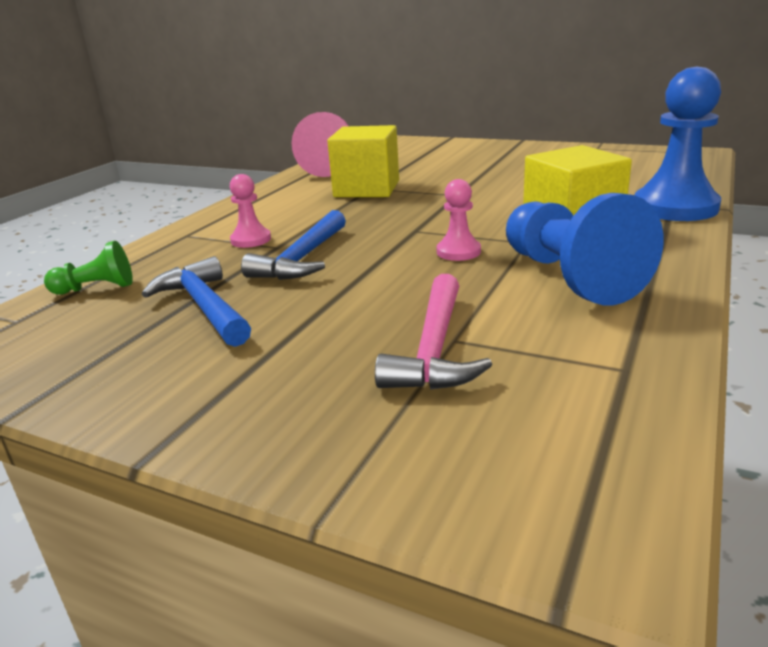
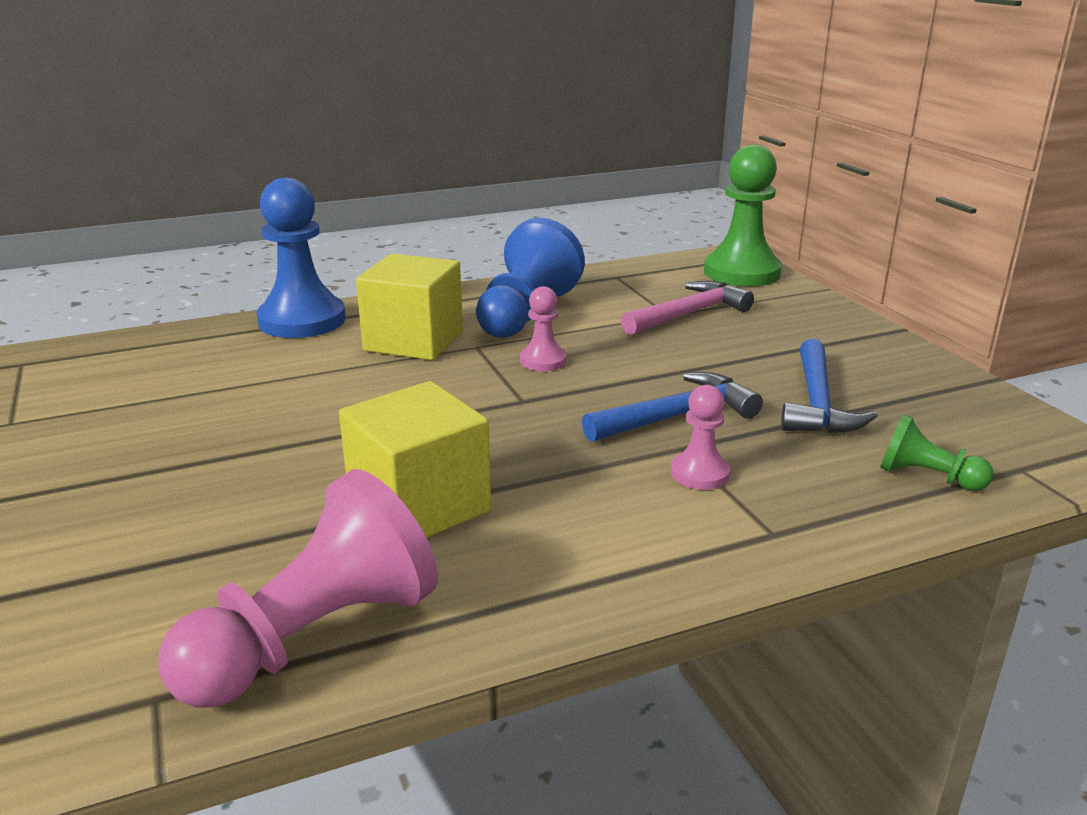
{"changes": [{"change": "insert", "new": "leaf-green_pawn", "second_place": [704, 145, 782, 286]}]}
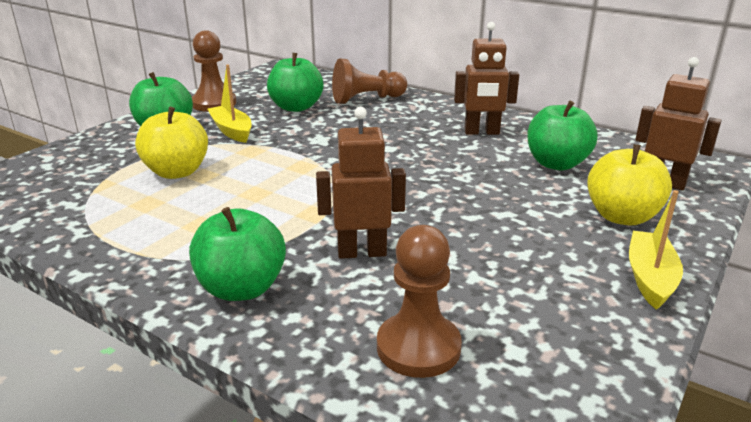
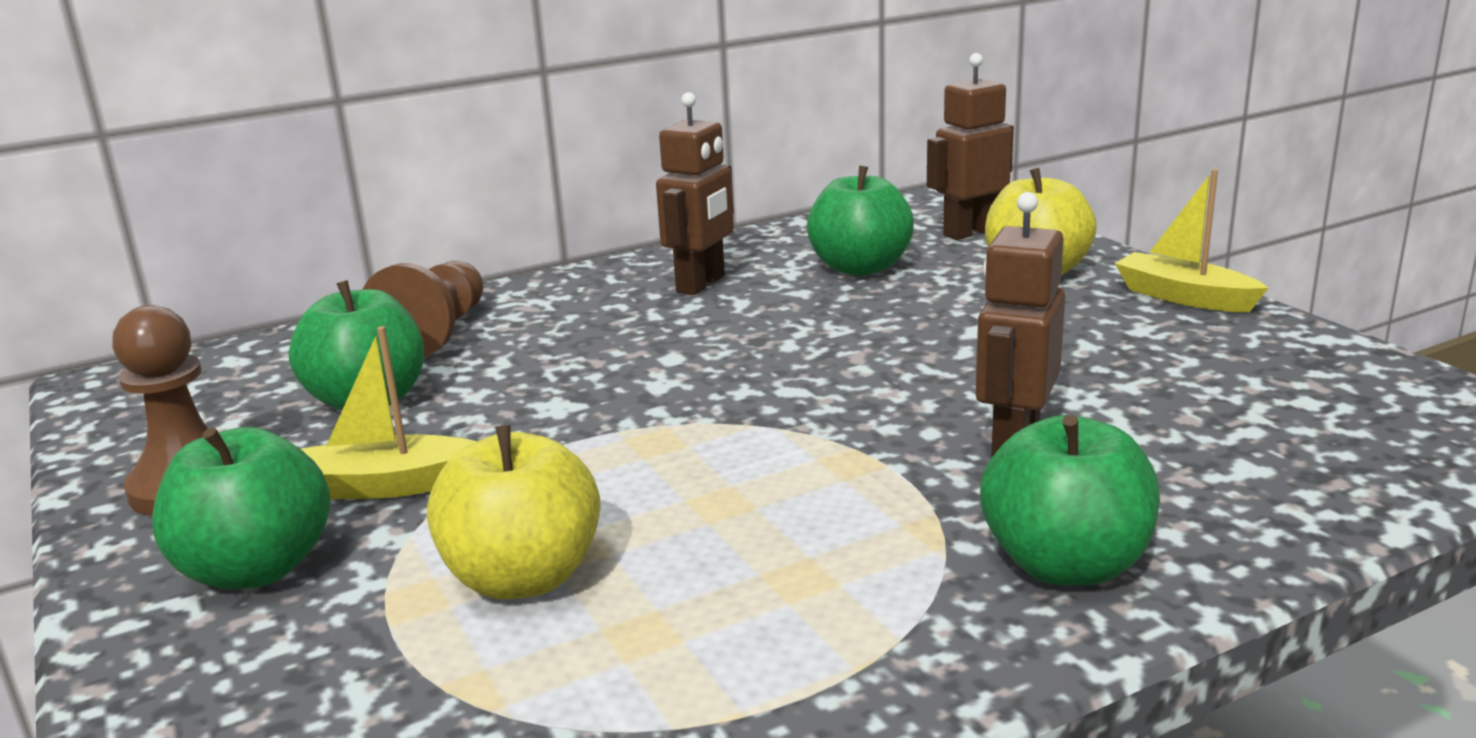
{"changes": [{"change": "delete", "old": "dark_brown_pawn", "first_place": [377, 225, 462, 378]}]}
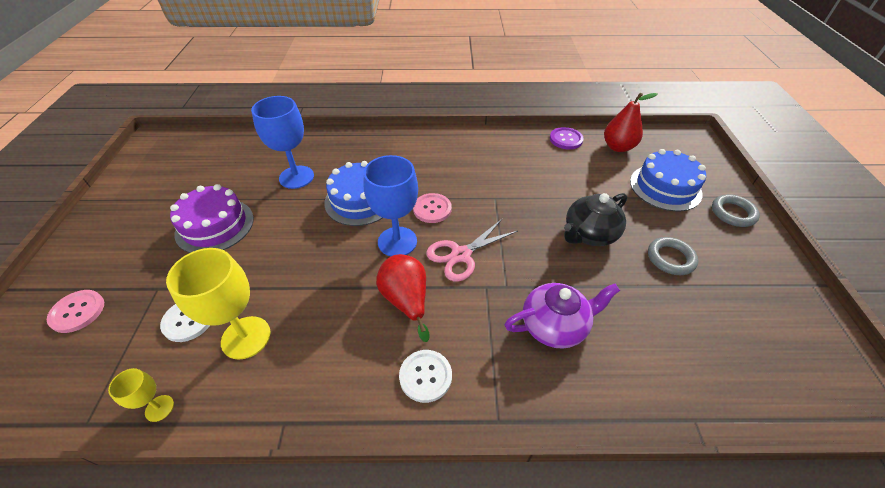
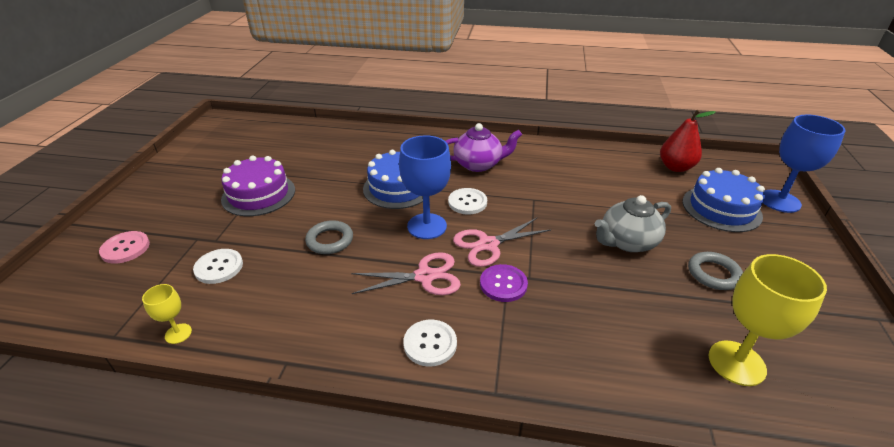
{"changes": [{"change": "move", "old": "ash-grey_hoop", "first_place": [712, 195, 760, 227], "second_place": [305, 220, 353, 254]}, {"change": "replace", "old": "crimson_pear", "new": "pink_scissors", "first_place": [376, 254, 430, 342], "second_place": [351, 252, 461, 295]}, {"change": "move", "old": "purple_teapot", "first_place": [505, 283, 620, 349], "second_place": [446, 123, 522, 172]}, {"change": "recolor", "old": "pink_sewing_button", "new": "snow-white_sewing_button", "first_place": [413, 193, 452, 223], "second_place": [448, 188, 487, 215]}, {"change": "move", "old": "purple_sewing_button", "first_place": [550, 127, 584, 150], "second_place": [480, 264, 528, 302]}, {"change": "recolor", "old": "black_teapot", "new": "ash-grey_teapot", "first_place": [564, 193, 627, 246], "second_place": [595, 195, 671, 252]}, {"change": "move", "old": "bright_yellow_chalice", "first_place": [166, 248, 271, 360], "second_place": [709, 254, 827, 386]}, {"change": "move", "old": "blue_chalice", "first_place": [251, 96, 314, 189], "second_place": [763, 115, 845, 213]}]}
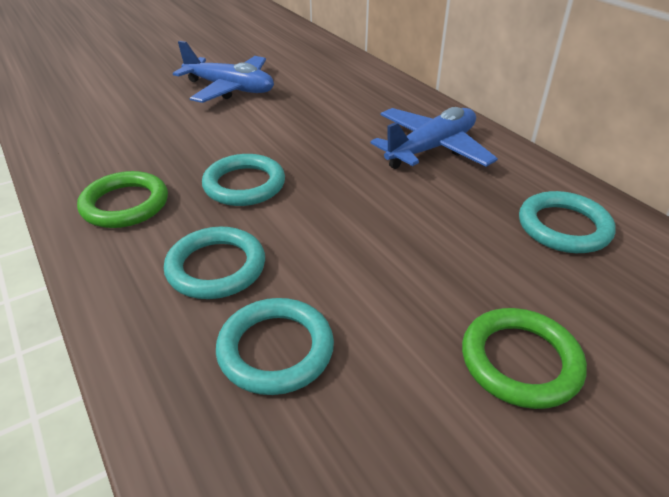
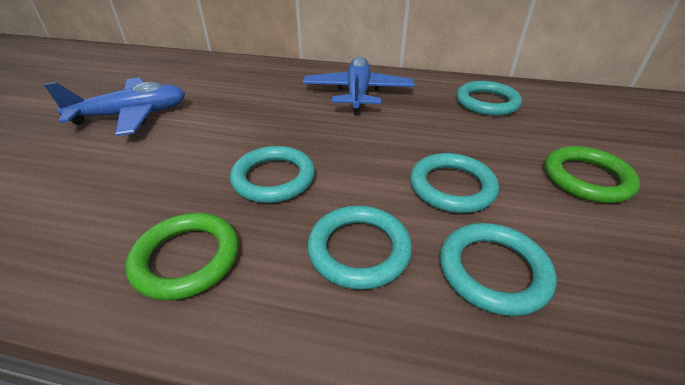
{"changes": [{"change": "insert", "new": "aqua_hoop", "second_place": [410, 153, 499, 213]}]}
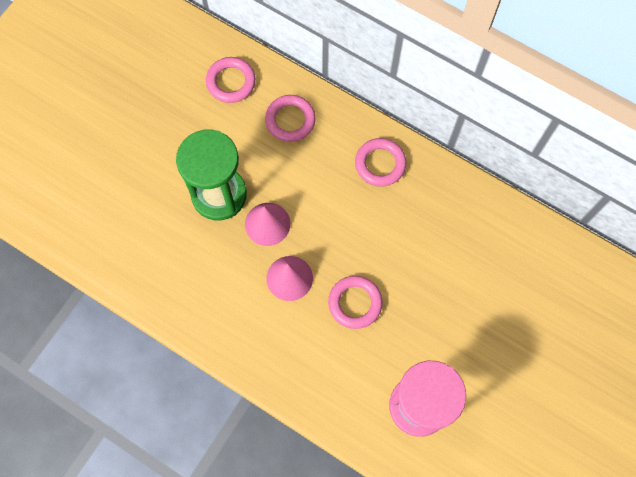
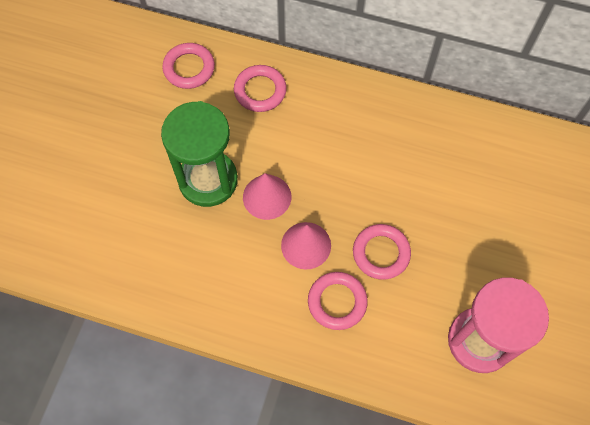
{"changes": [{"change": "move", "old": "pink_hoop", "first_place": [355, 138, 407, 187], "second_place": [308, 272, 368, 330]}]}
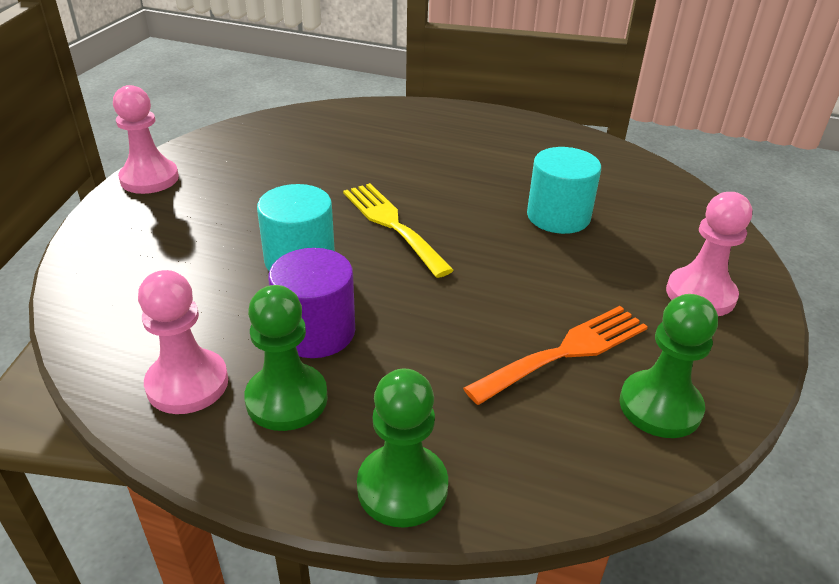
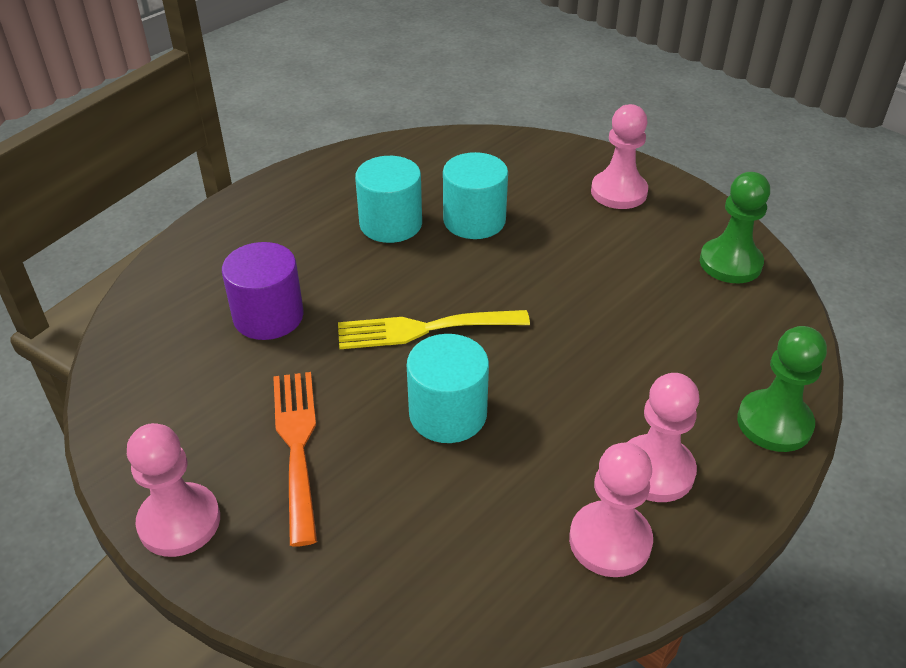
{"changes": [{"change": "move", "old": "purple_solid_cylinder", "first_place": [268, 248, 355, 358], "second_place": [222, 242, 304, 340]}, {"change": "move", "old": "orange_table_fork", "first_place": [463, 306, 648, 405], "second_place": [273, 372, 317, 547]}, {"change": "insert", "new": "aqua_solid_cylinder", "second_place": [355, 156, 422, 243]}, {"change": "recolor", "old": "leaf-green_pawn", "new": "pink_pawn", "first_place": [244, 285, 328, 431], "second_place": [627, 373, 699, 502]}]}
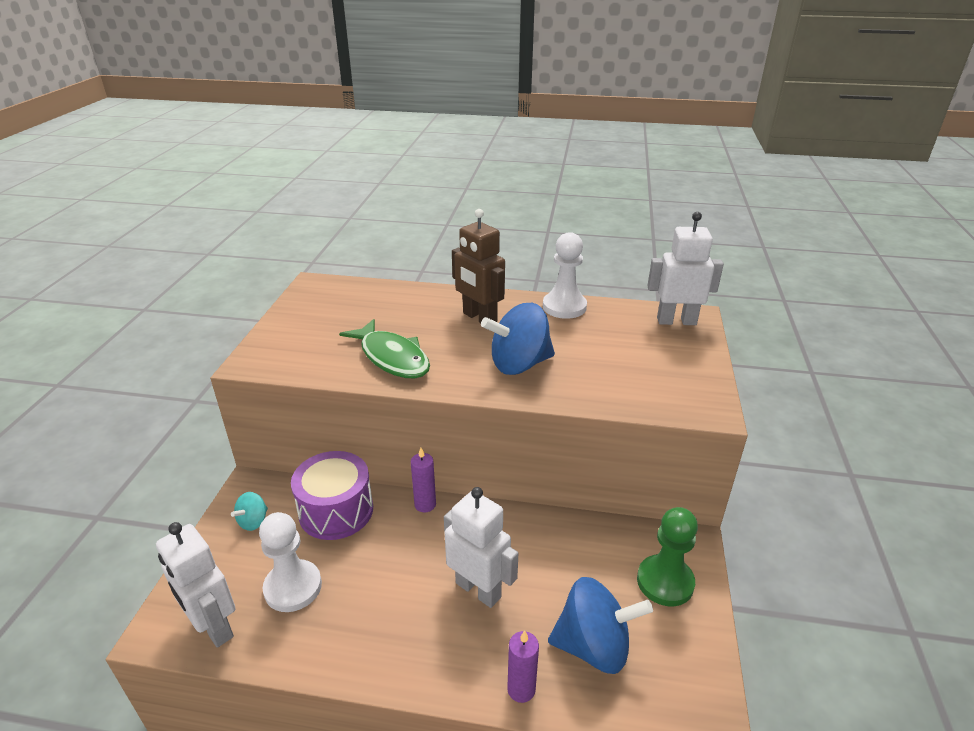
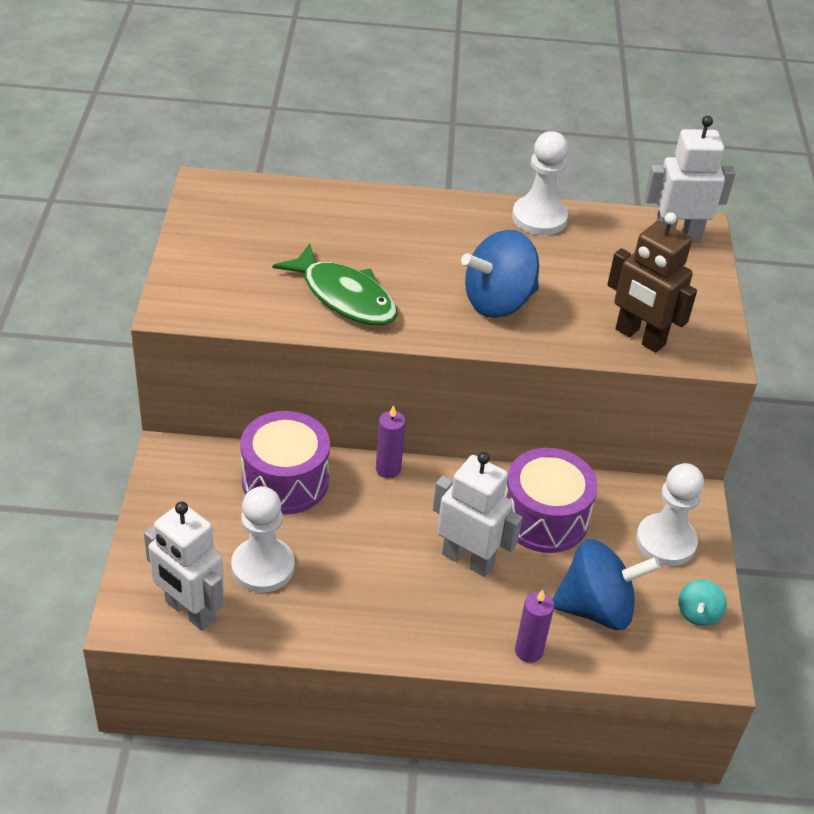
{"changes": [{"change": "insert", "new": "purple_toy_drum", "second_place": [504, 448, 598, 553]}, {"change": "move", "old": "dark_brown_toy_robot", "first_place": [452, 209, 505, 323], "second_place": [607, 212, 697, 352]}, {"change": "recolor", "old": "leaf-green_pawn", "new": "snow-white_pawn", "first_place": [637, 507, 698, 606], "second_place": [636, 463, 704, 566]}, {"change": "move", "old": "aqua_toy_top", "first_place": [231, 492, 268, 531], "second_place": [678, 580, 727, 626]}]}
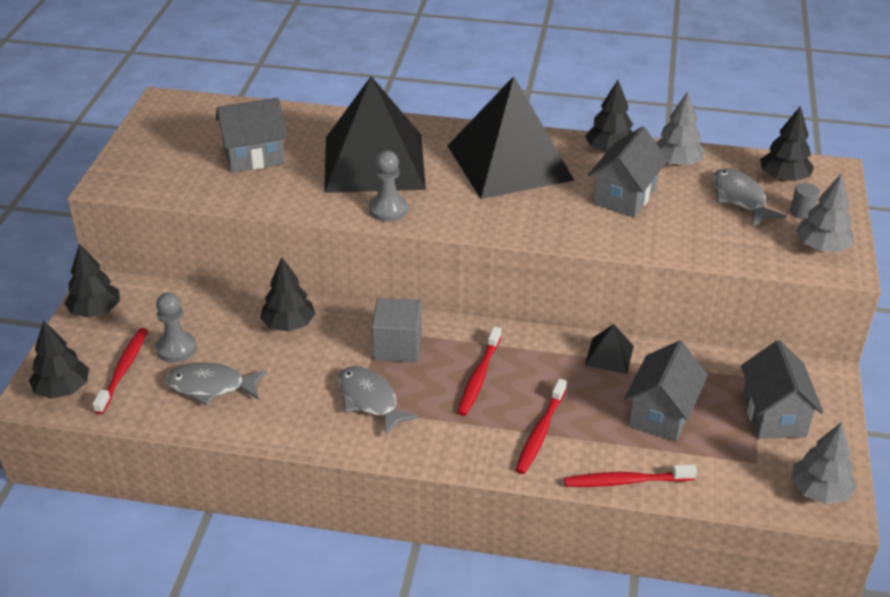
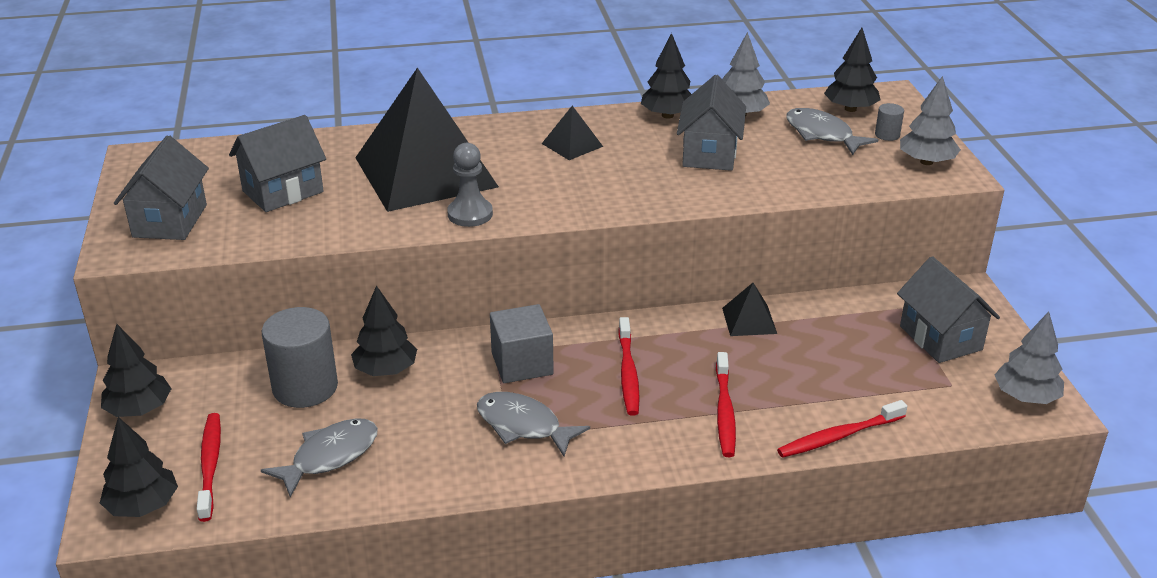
{"changes": [{"change": "move", "old": "ash-grey_toy_house", "first_place": [624, 341, 708, 442], "second_place": [114, 135, 209, 240]}, {"change": "rotate", "old": "ash-grey_fish_figure", "first_place": [166, 362, 267, 405], "second_place": [261, 418, 378, 498], "degrees": 150}, {"change": "insert", "new": "ash-grey_solid_cylinder", "second_place": [262, 307, 338, 408]}, {"change": "resize", "old": "black_pyramid", "first_place": [447, 76, 574, 199], "second_place": [542, 106, 603, 160], "factor": 0.4}, {"change": "delete", "old": "ash-grey_pawn", "first_place": [156, 292, 197, 363]}]}
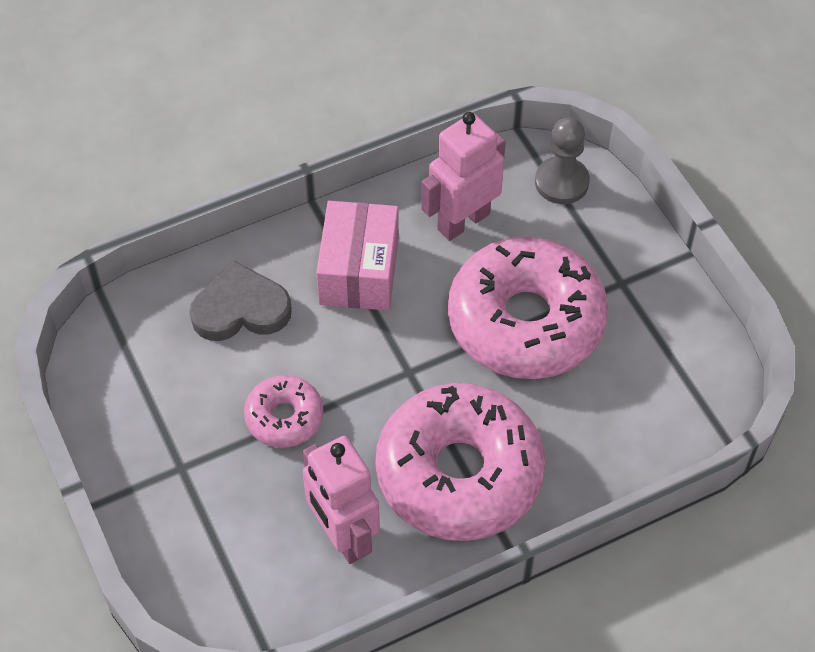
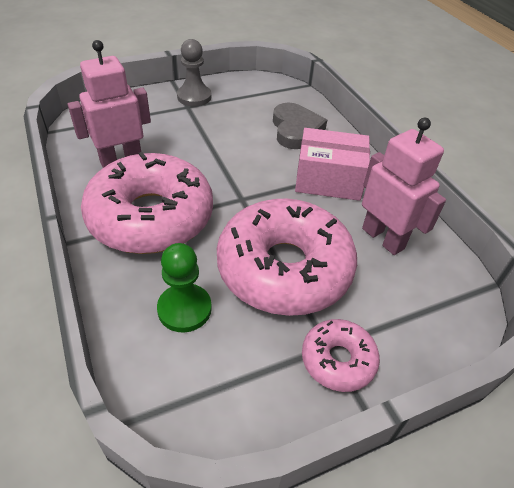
{"changes": [{"change": "insert", "new": "leaf-green_pawn", "second_place": [157, 243, 212, 332]}, {"change": "move", "old": "ash-grey_pawn", "first_place": [535, 117, 590, 204], "second_place": [177, 39, 211, 107]}, {"change": "move", "old": "pink_doughnut", "first_place": [244, 375, 324, 448], "second_place": [302, 319, 380, 392]}]}
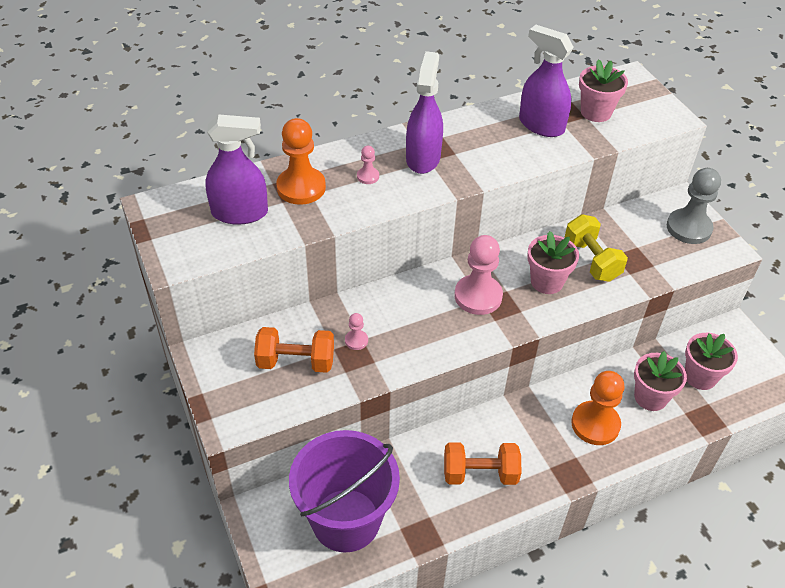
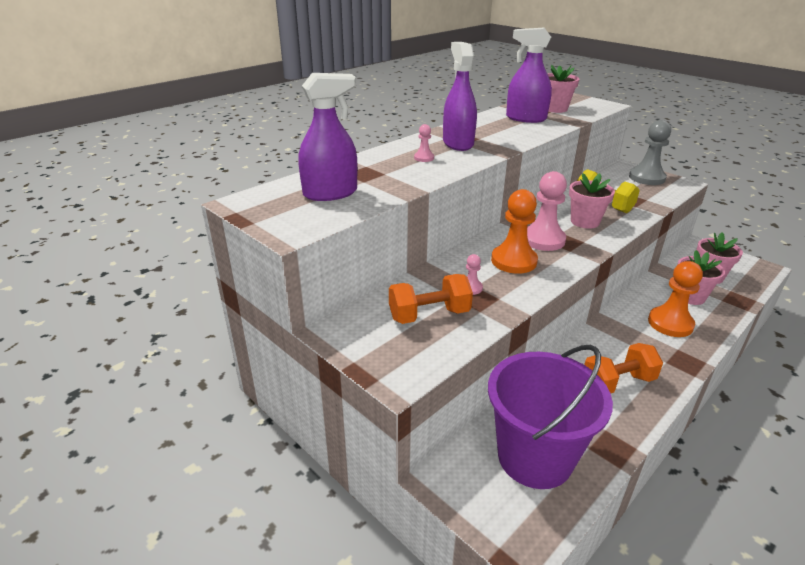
{"changes": [{"change": "move", "old": "orange_pawn", "first_place": [276, 118, 326, 205], "second_place": [491, 189, 538, 274]}]}
